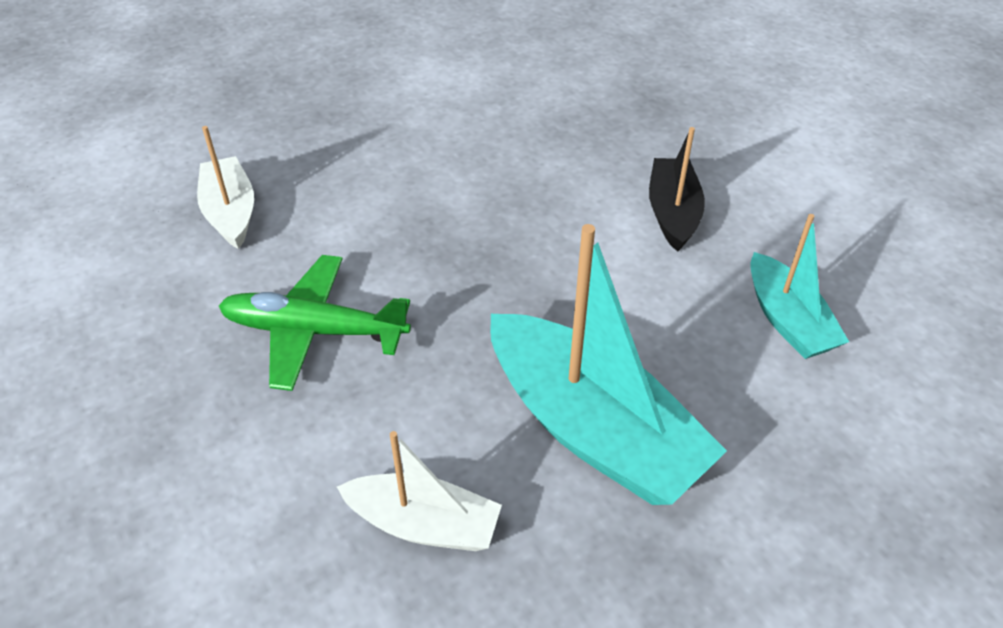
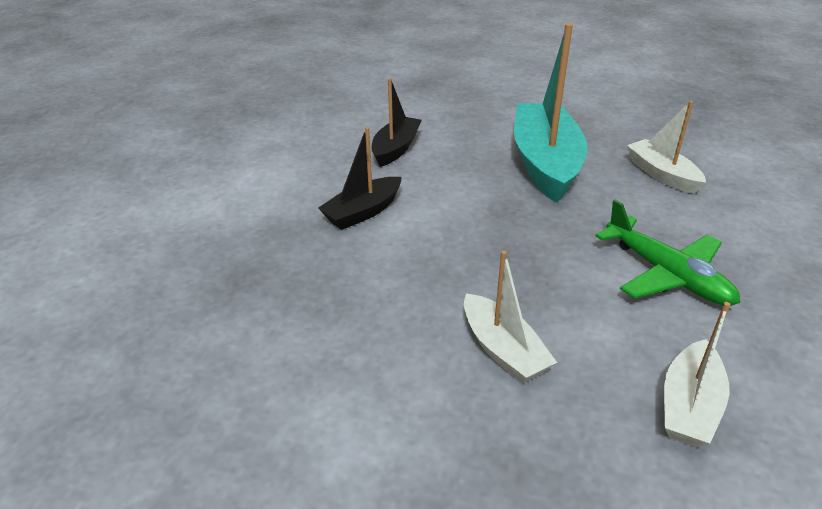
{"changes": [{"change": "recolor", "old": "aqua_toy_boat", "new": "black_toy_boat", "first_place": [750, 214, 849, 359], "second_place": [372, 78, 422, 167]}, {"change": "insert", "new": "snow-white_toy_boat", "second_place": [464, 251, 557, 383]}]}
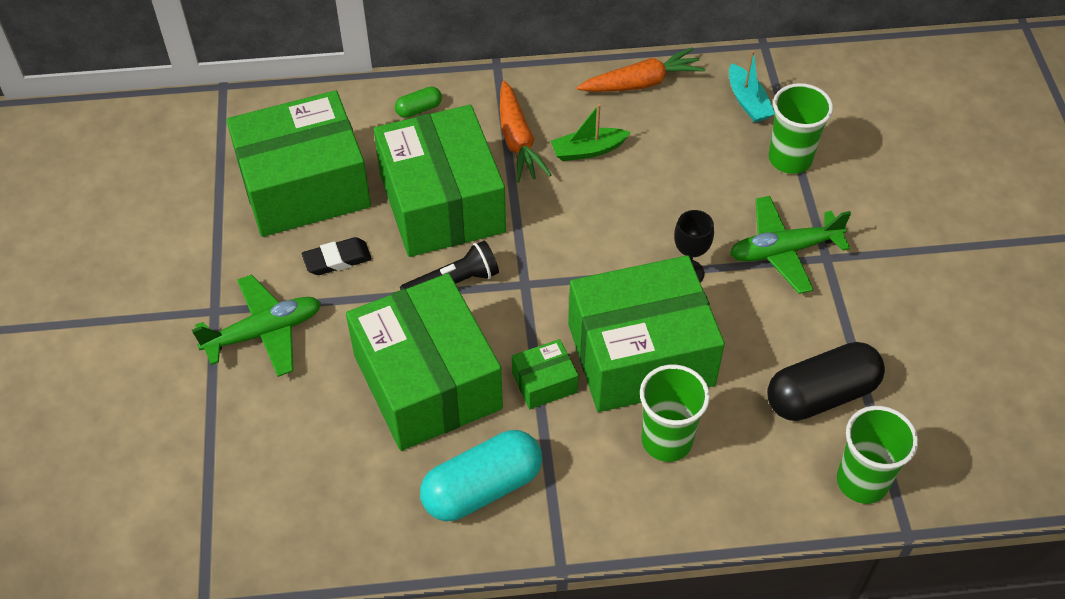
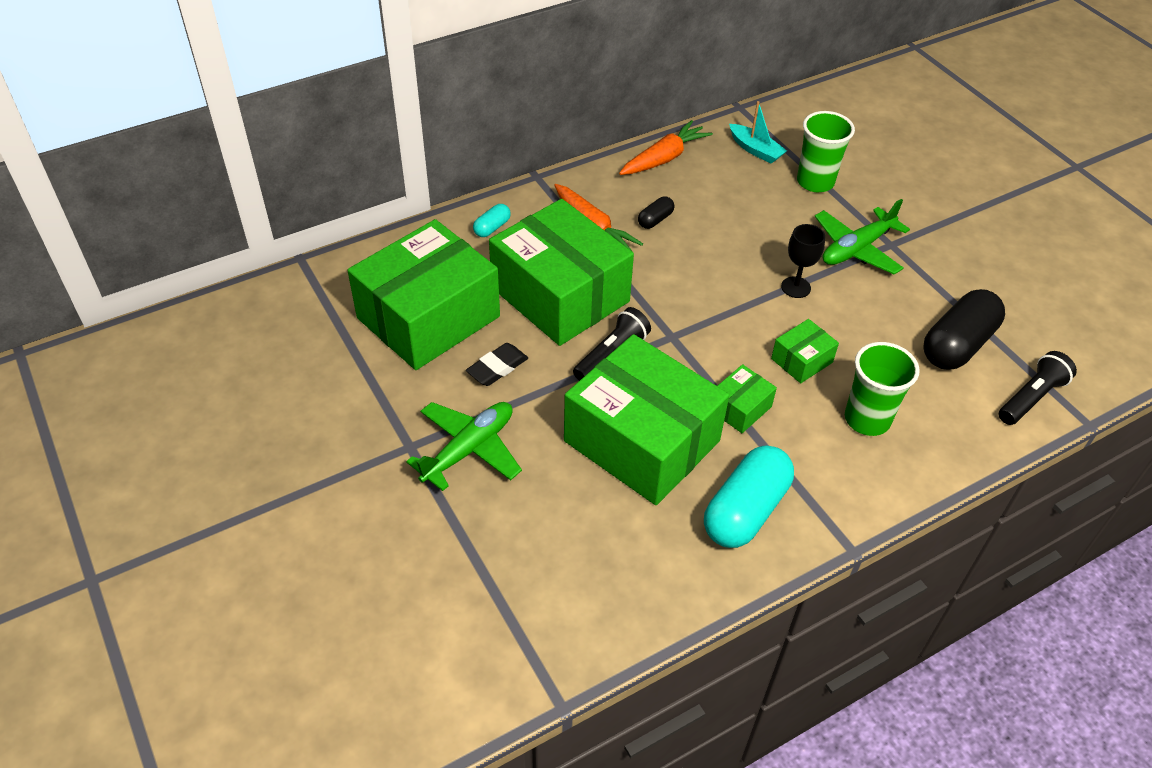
{"changes": [{"change": "recolor", "old": "leaf-green_pill_shape", "new": "aqua_pill_shape", "first_place": [395, 87, 442, 118], "second_place": [473, 204, 511, 237]}, {"change": "replace", "old": "leaf-green_toy_boat", "new": "black_pill_shape", "first_place": [551, 104, 631, 161], "second_place": [638, 196, 674, 229]}, {"change": "resize", "old": "leaf-green_package", "first_place": [568, 255, 725, 412], "second_place": [771, 319, 839, 383], "factor": 0.42}, {"change": "replace", "old": "leaf-green_cup", "new": "black_pocket_torch", "first_place": [837, 406, 918, 504], "second_place": [999, 351, 1077, 425]}]}
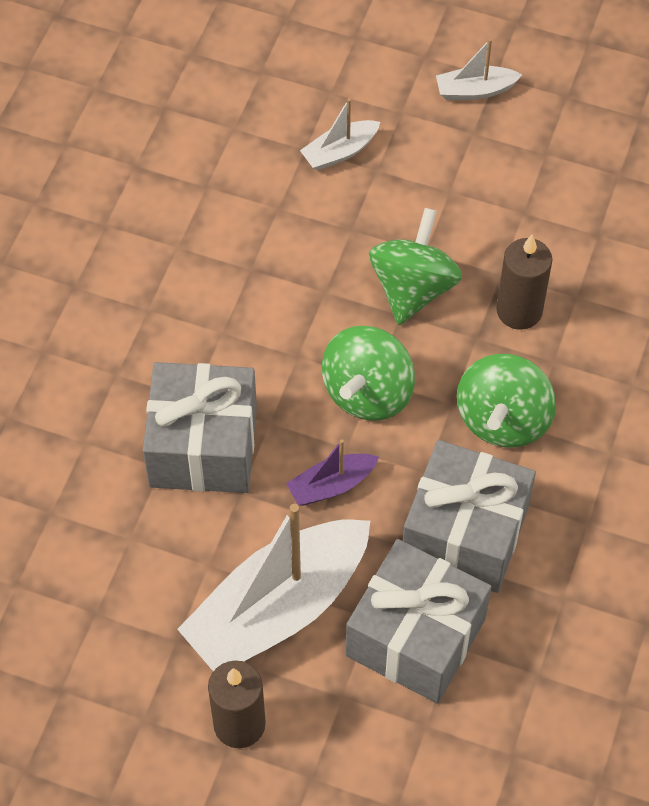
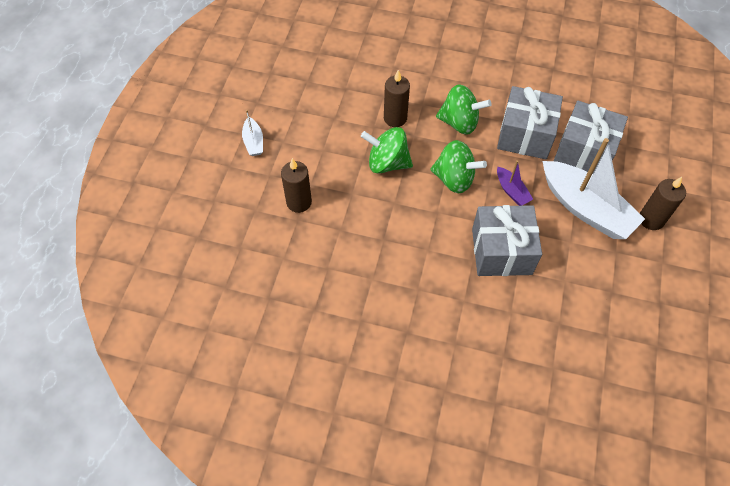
{"changes": [{"change": "replace", "old": "snow-white_toy_boat", "new": "dark_brown_wax_candle", "first_place": [300, 98, 380, 171], "second_place": [281, 158, 312, 213]}]}
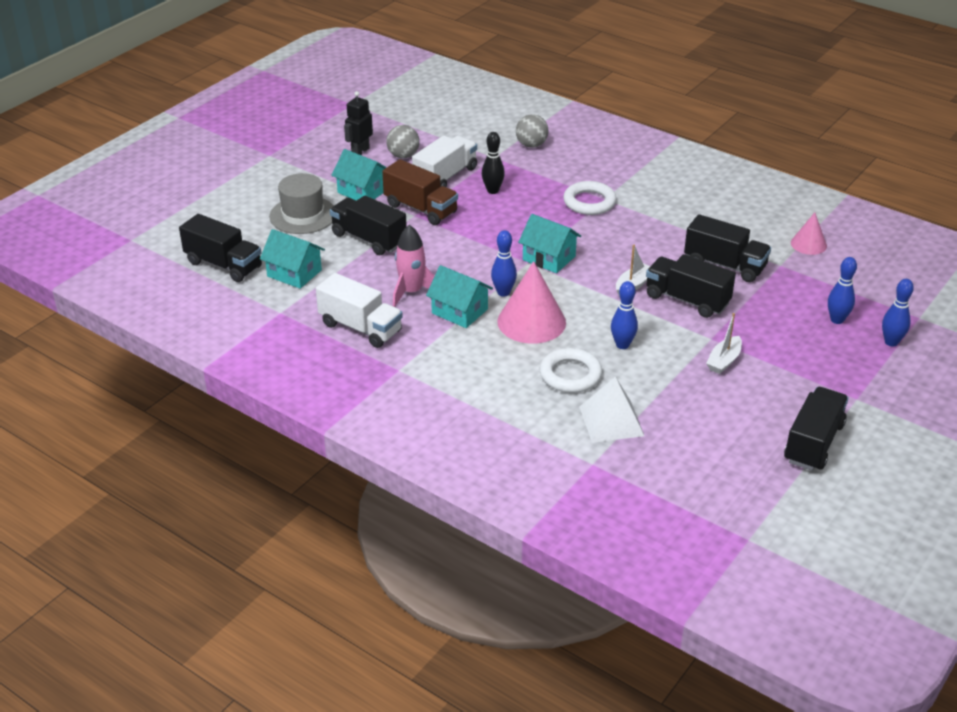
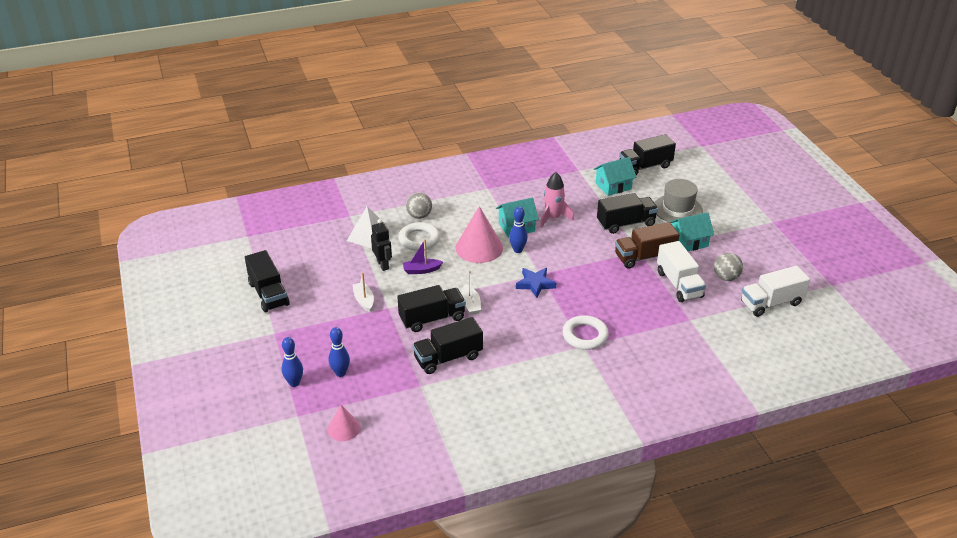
{"changes": [{"change": "move", "old": "pink_solid_cone", "first_place": [791, 212, 827, 255], "second_place": [328, 405, 360, 441]}, {"change": "move", "old": "black_toy_robot", "first_place": [344, 91, 373, 155], "second_place": [371, 219, 392, 271]}, {"change": "replace", "old": "blue_tenpin", "new": "purple_toy_boat", "first_place": [611, 281, 638, 349], "second_place": [403, 239, 443, 274]}, {"change": "move", "old": "ash-grey_play_ball", "first_place": [516, 114, 549, 148], "second_place": [406, 193, 432, 219]}, {"change": "replace", "old": "aqua_toy_house", "new": "blue_star", "first_place": [518, 214, 581, 273], "second_place": [516, 268, 556, 298]}, {"change": "move", "old": "snow-white_lorry", "first_place": [316, 273, 403, 348], "second_place": [741, 266, 810, 317]}, {"change": "delete", "old": "black_tenpin", "first_place": [482, 132, 505, 194]}]}
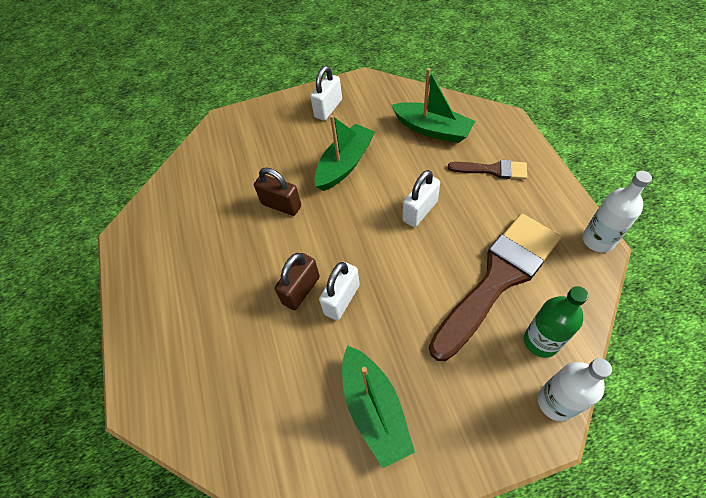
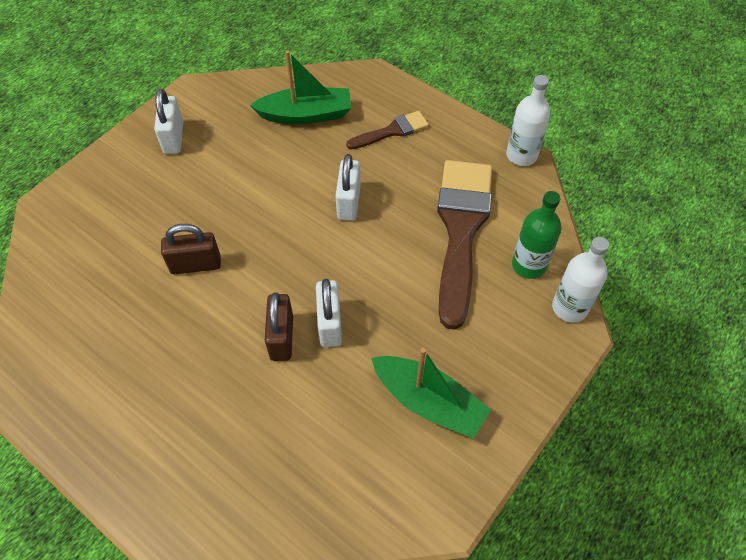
{"changes": [{"change": "delete", "old": "leaf-green_toy_boat", "first_place": [314, 115, 375, 191]}]}
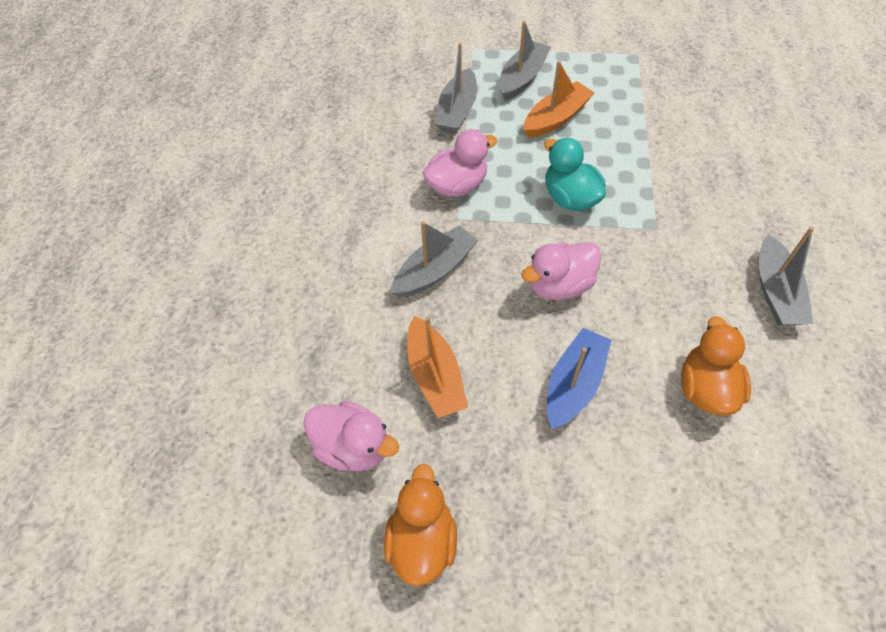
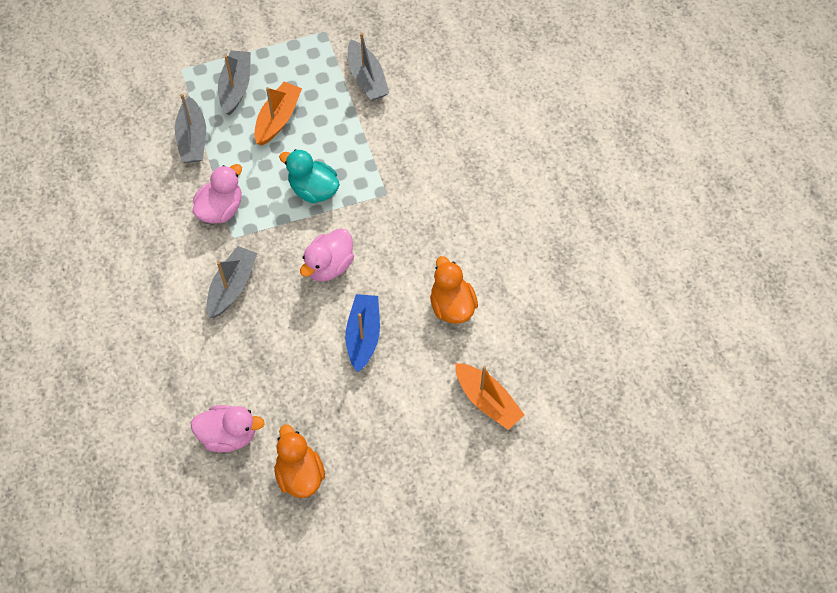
{"changes": [{"change": "move", "old": "ash-grey_toy_boat", "first_place": [759, 227, 814, 325], "second_place": [348, 33, 389, 101]}, {"change": "move", "old": "orange_toy_boat", "first_place": [407, 316, 468, 418], "second_place": [455, 363, 525, 430]}]}
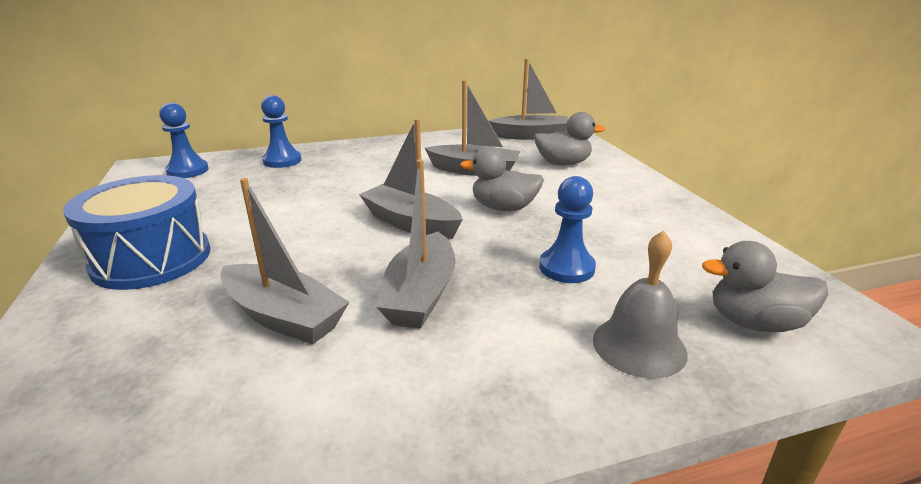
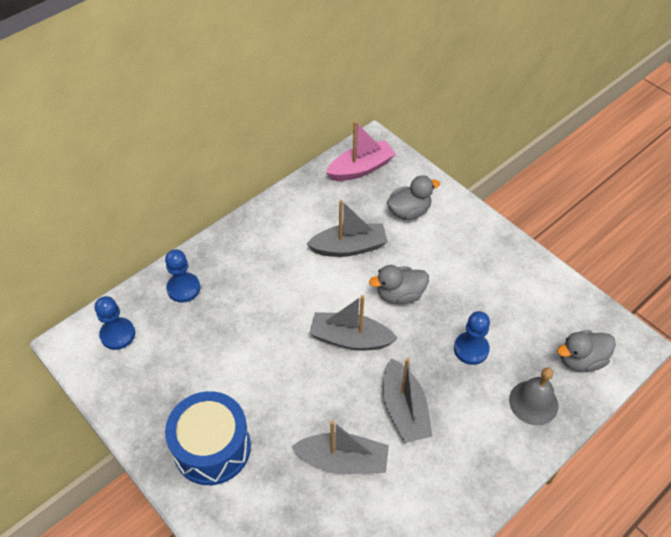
{"changes": [{"change": "recolor", "old": "ash-grey_toy_boat", "new": "pink_toy_boat", "first_place": [489, 59, 568, 140], "second_place": [326, 121, 396, 181]}]}
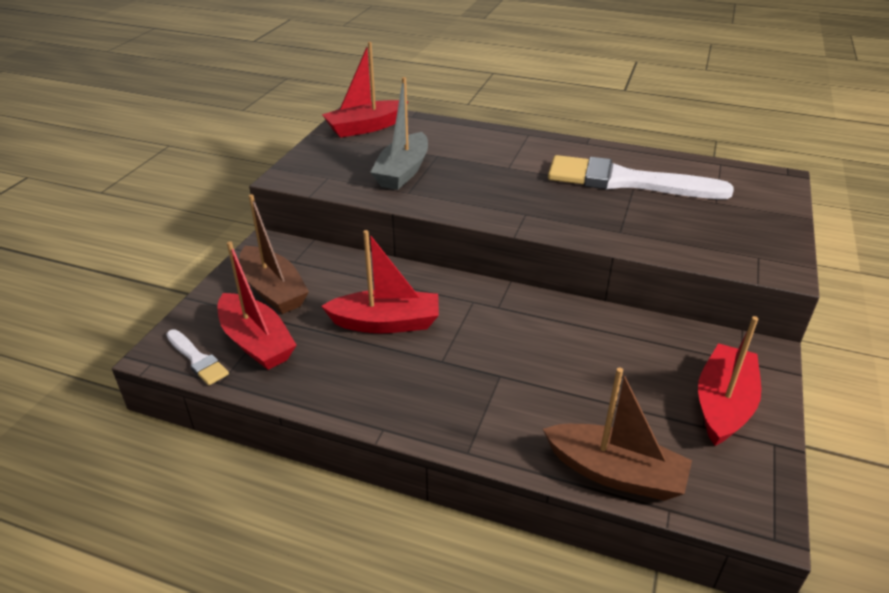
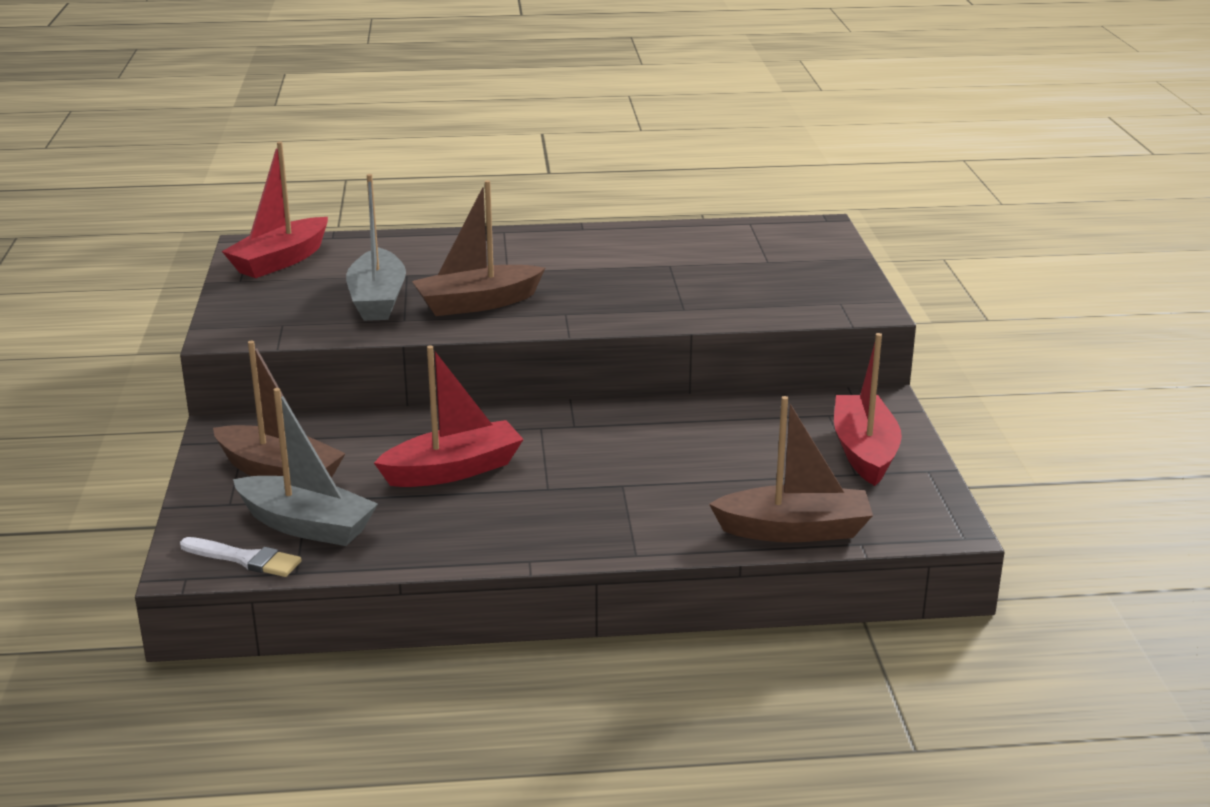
{"changes": [{"change": "recolor", "old": "crimson_toy_boat", "new": "ash-grey_toy_boat", "first_place": [217, 241, 296, 370], "second_place": [233, 388, 378, 546]}, {"change": "insert", "new": "dark_brown_toy_boat", "second_place": [412, 180, 545, 316]}, {"change": "delete", "old": "snow-white_paint_brush", "first_place": [548, 155, 734, 199]}]}
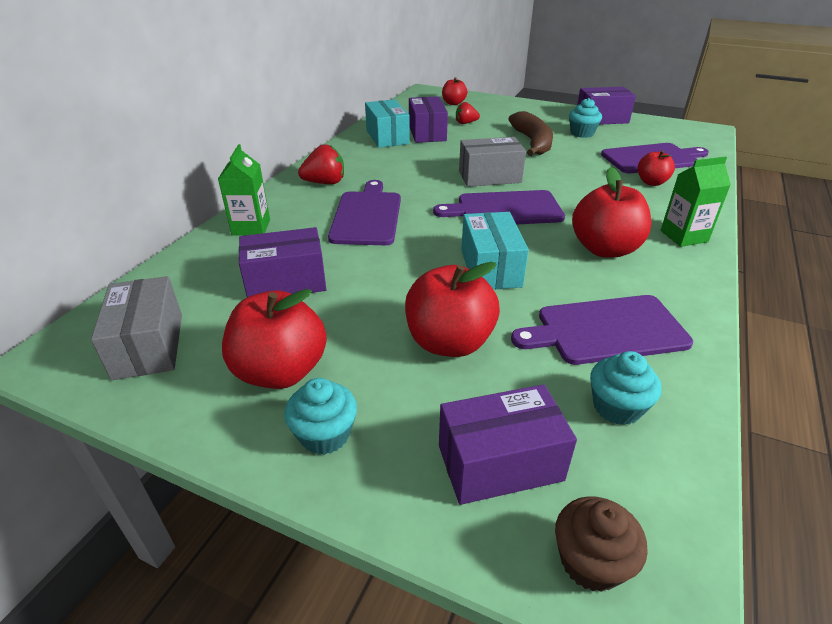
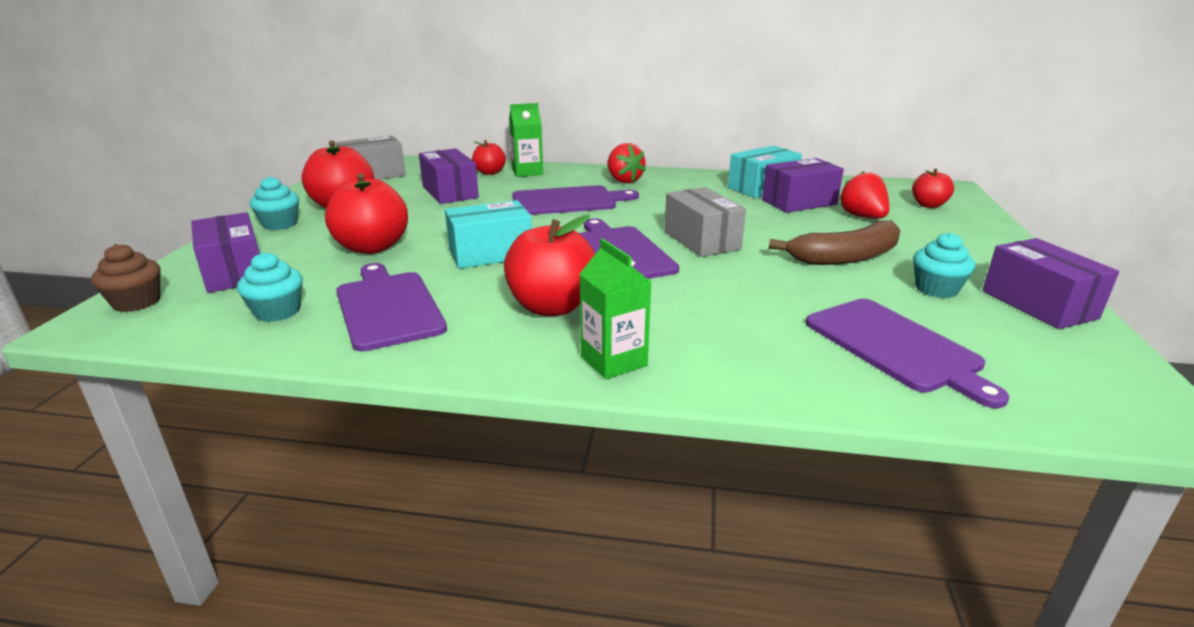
{"changes": [{"change": "move", "old": "crimson_apple_fruit", "first_place": [638, 150, 675, 186], "second_place": [472, 140, 506, 175]}, {"change": "resize", "old": "crimson_berry", "first_place": [456, 102, 480, 124], "second_place": [839, 171, 889, 218], "factor": 1.5}]}
